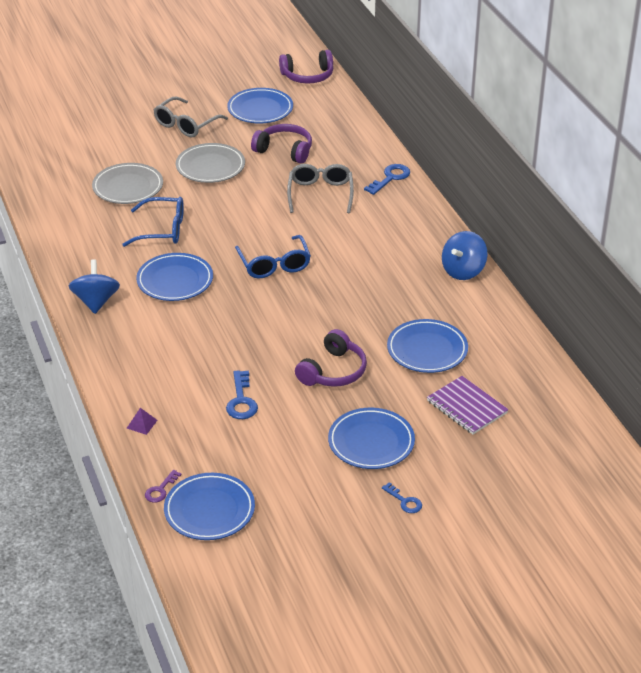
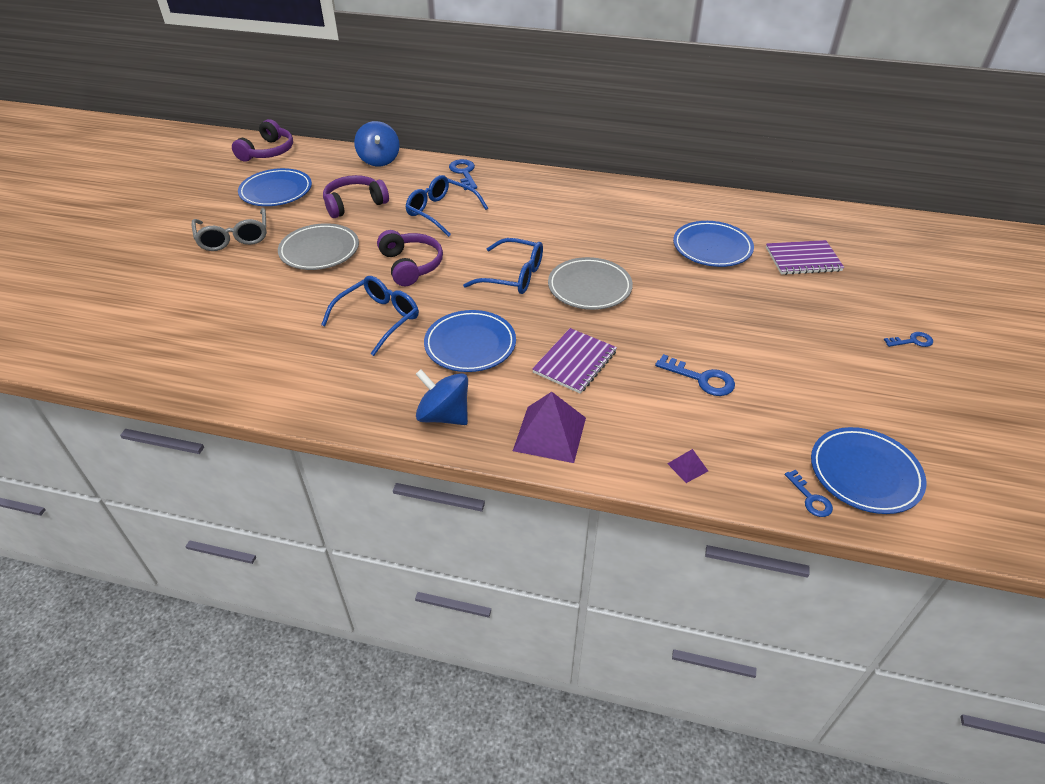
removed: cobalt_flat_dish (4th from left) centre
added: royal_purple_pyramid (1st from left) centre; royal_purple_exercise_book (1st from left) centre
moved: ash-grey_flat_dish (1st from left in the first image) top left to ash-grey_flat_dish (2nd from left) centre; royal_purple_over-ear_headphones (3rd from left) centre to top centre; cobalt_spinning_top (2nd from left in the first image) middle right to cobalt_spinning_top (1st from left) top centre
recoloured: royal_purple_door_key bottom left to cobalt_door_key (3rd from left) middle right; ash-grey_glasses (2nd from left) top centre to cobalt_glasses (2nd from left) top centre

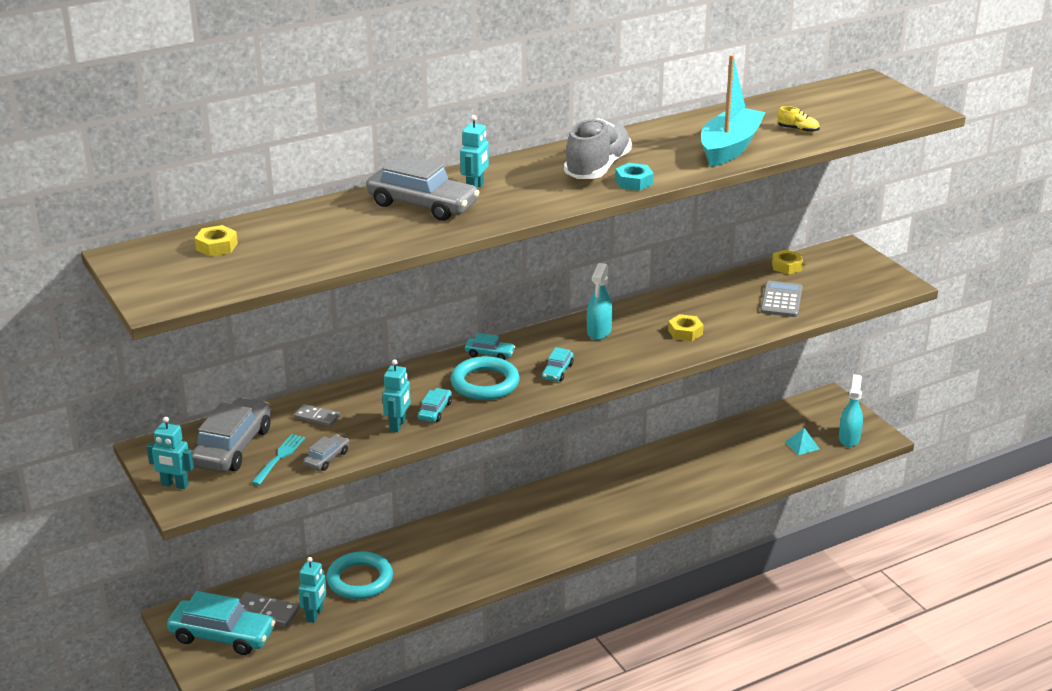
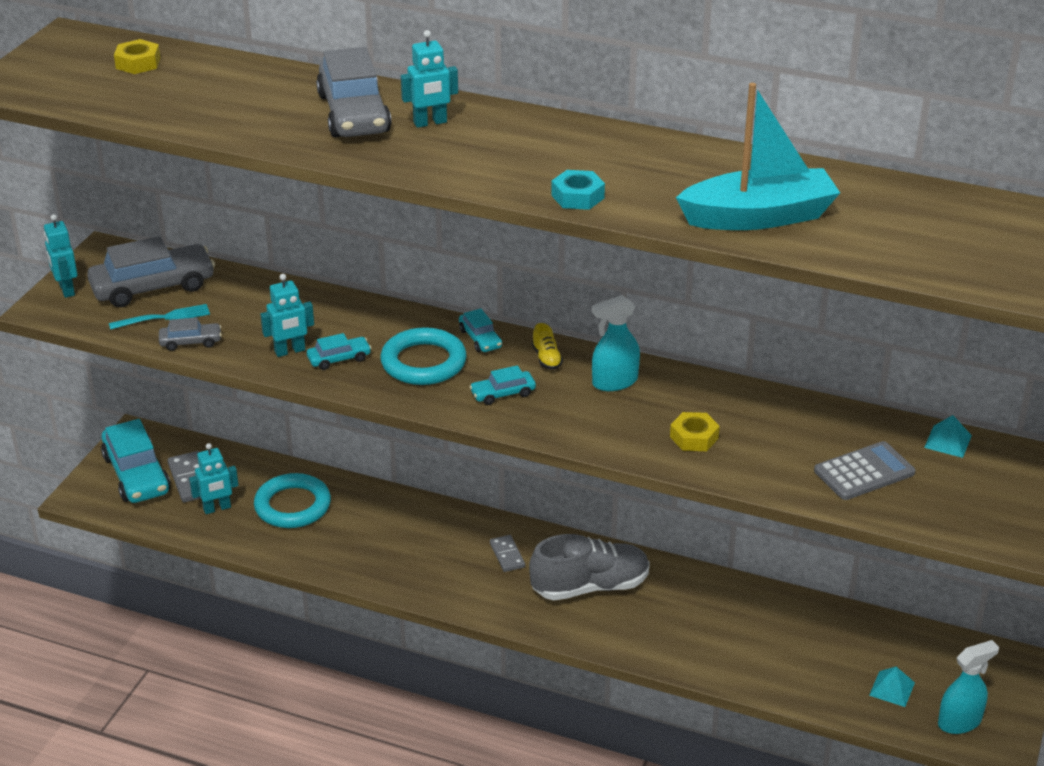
moved: ash-grey_domino (2nd from left) middle left to bottom centre; ash-grey_sneaker top centre to bottom centre; yellow_sneaker top right to centre
replaced: yellow_hexagon_nut (3rd from left) middle right to teal_pyramid (2nd from left) middle right

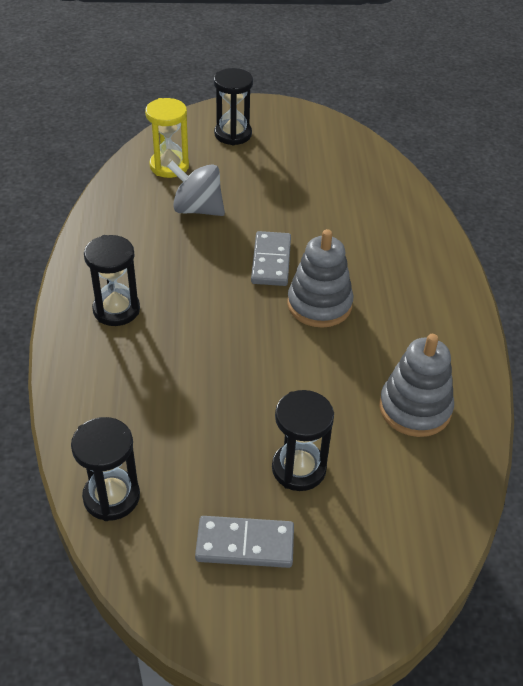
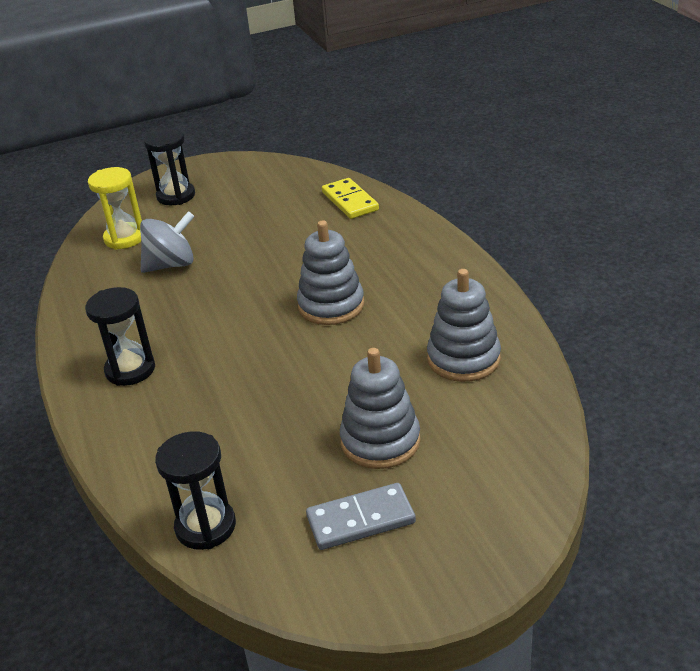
removed: ash-grey_domino (2nd from left) centre
added: yellow_domino top centre
replaced: ebony_sand_timer (4th from left) centre to ash-grey_stacking_rings (2nd from left) centre
turned: ash-grey_spinning_top top centre = middle left 150 degrees clockwise

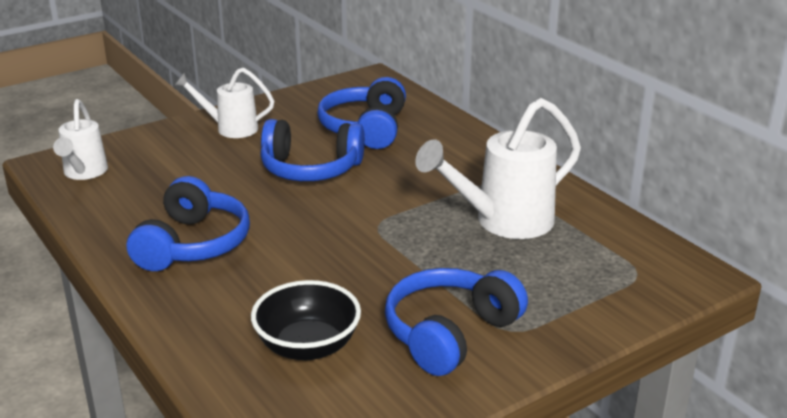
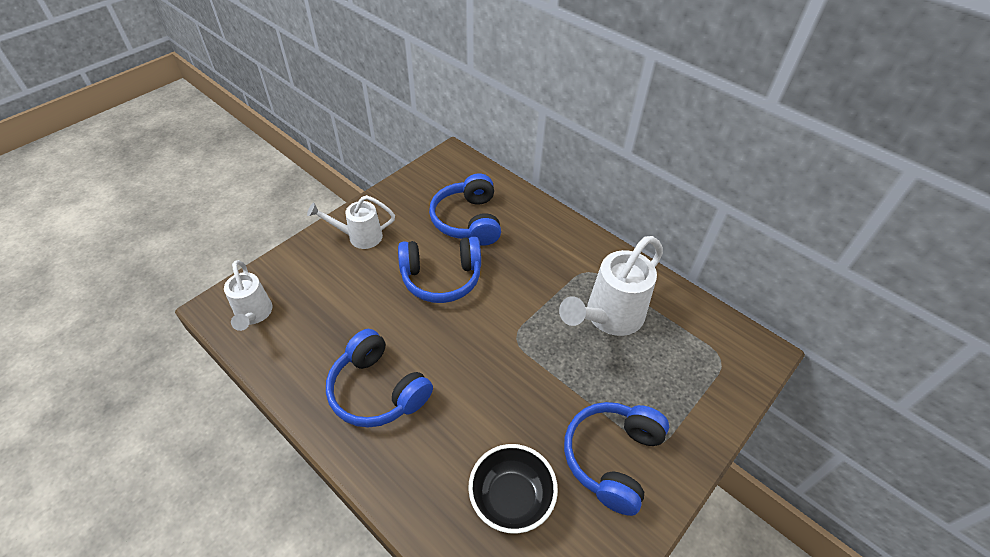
turned: cobalt_over-ear_headphones (1st from left) middle left = bottom centre 135 degrees clockwise

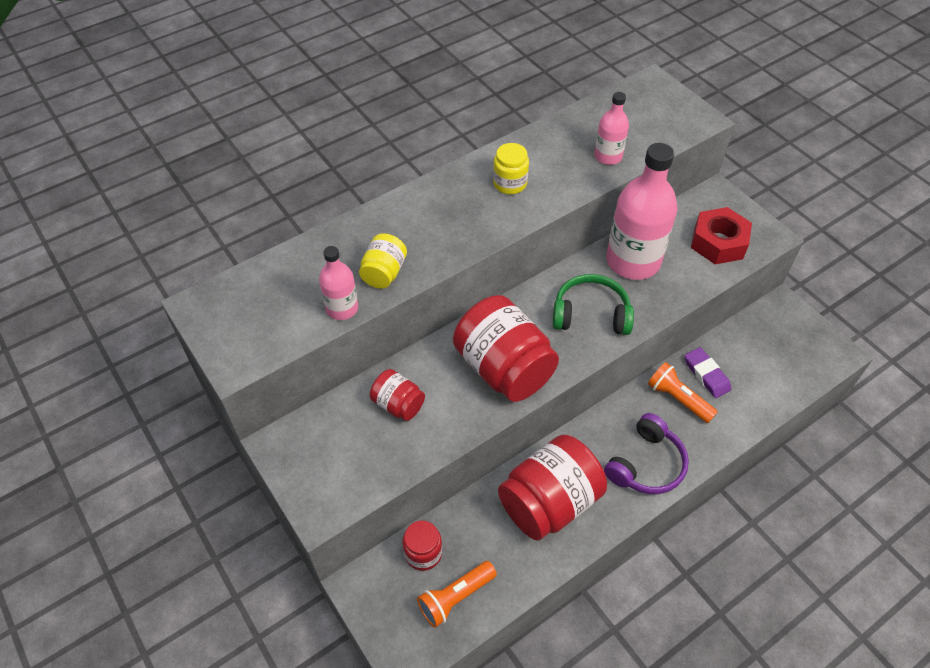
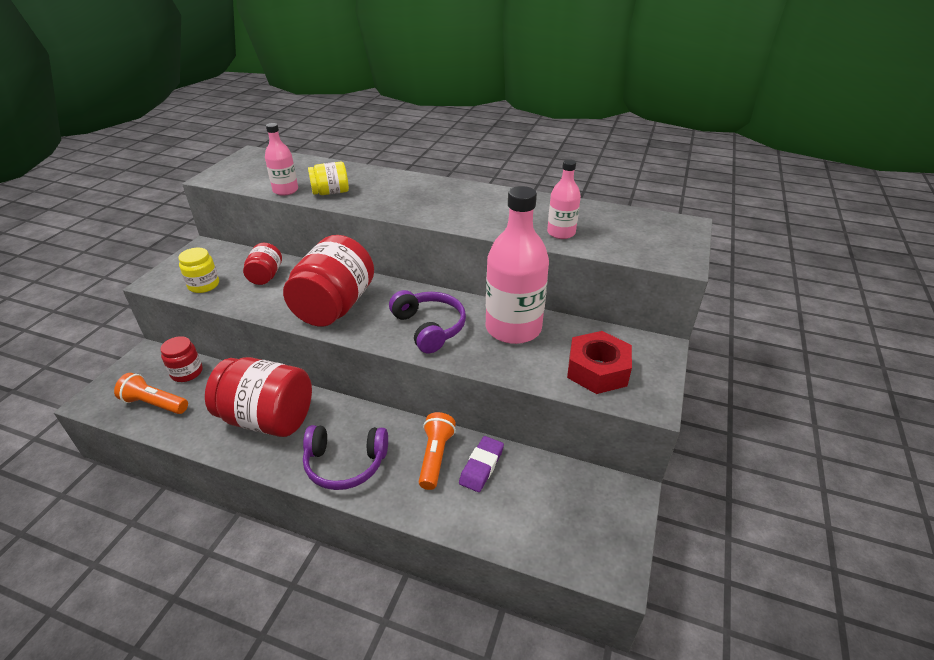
moved: yellow_jar (2nd from left in the first image) top centre to yellow_jar (1st from left) middle left
recoloured: leaf-green_over-ear_headphones centre to royal_purple_over-ear_headphones (2nd from left) centre

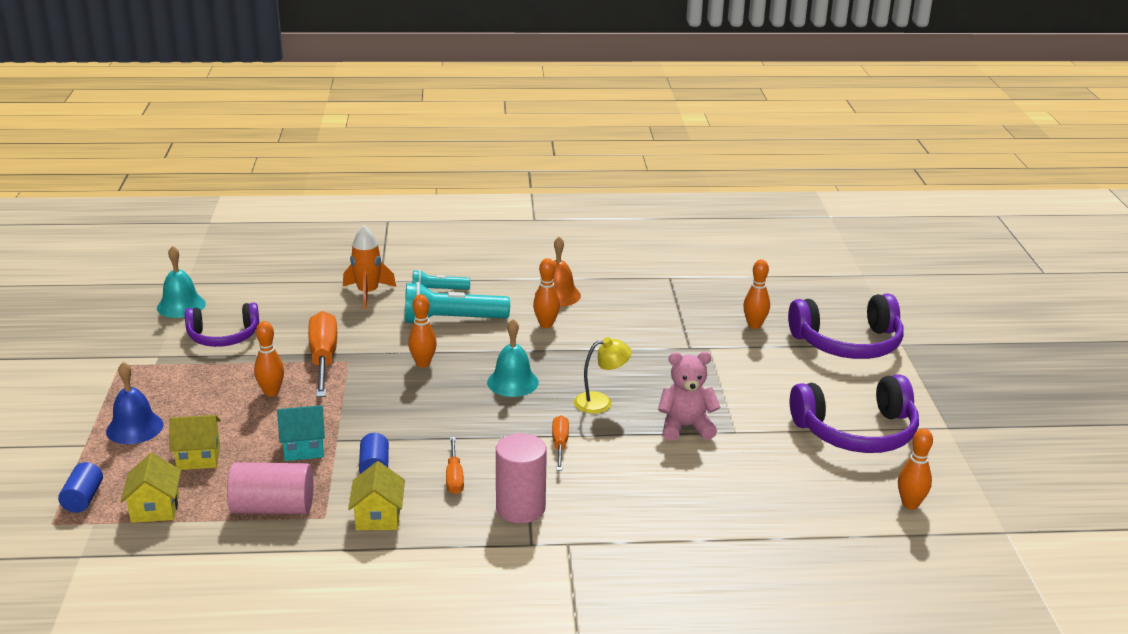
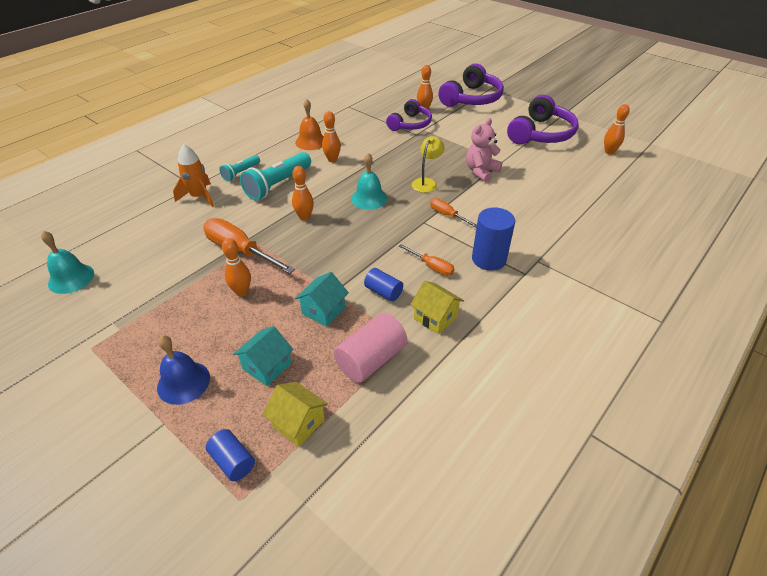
moved: royal_purple_over-ear_headphones (1st from left) middle left to top centre
recoloured: yellow_toy_house (2nd from left) bottom left to teal_toy_house (1st from left) centre; pink_cylinder_shape (2nd from left) bottom centre to cobalt_cylinder_shape (3rd from left) centre

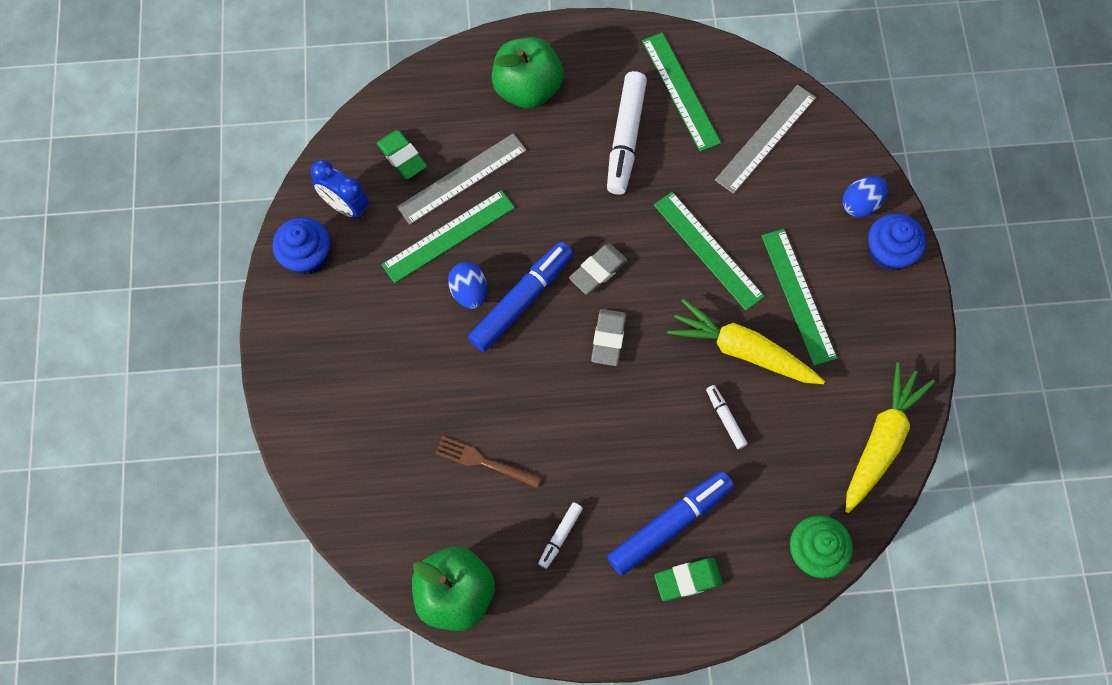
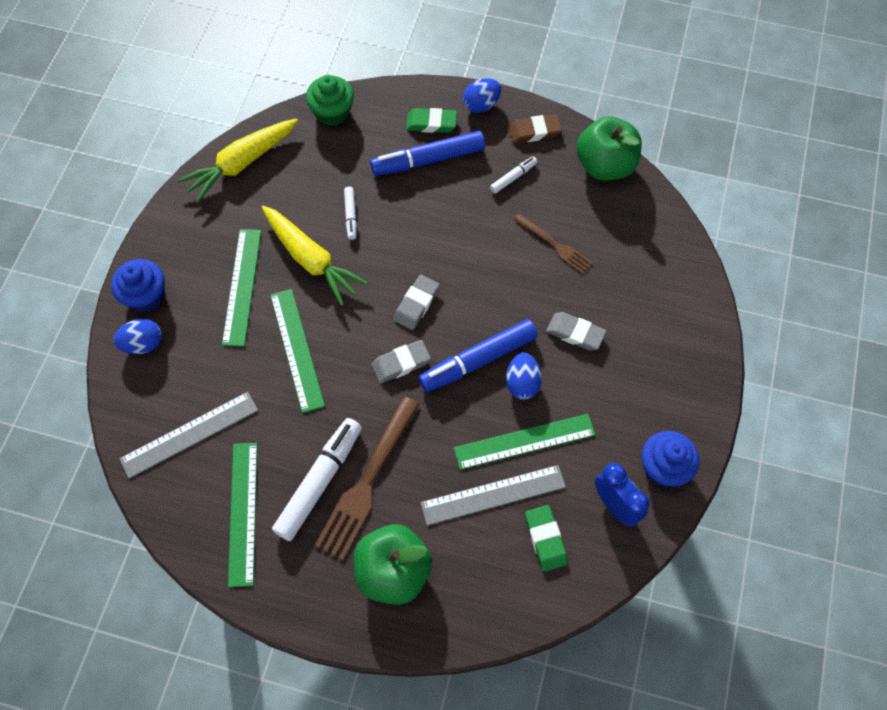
added: russet_table_fork (1st from left) bottom centre; cobalt_egg (2nd from left) top centre; russet_eraser top centre; ash-grey_eraser (3rd from left) centre

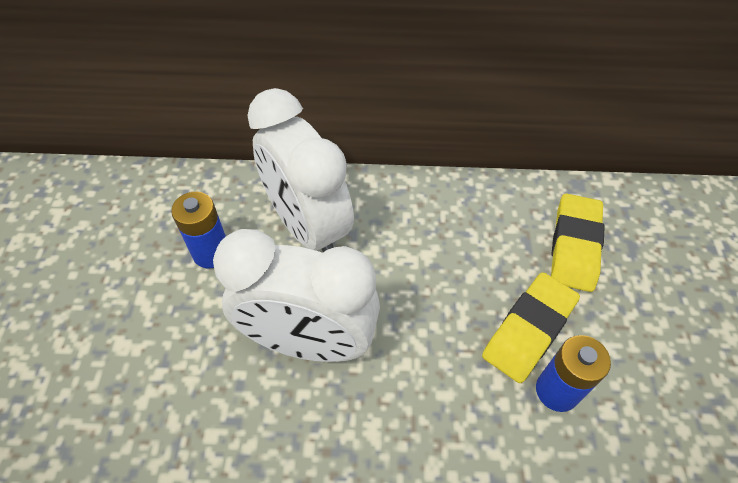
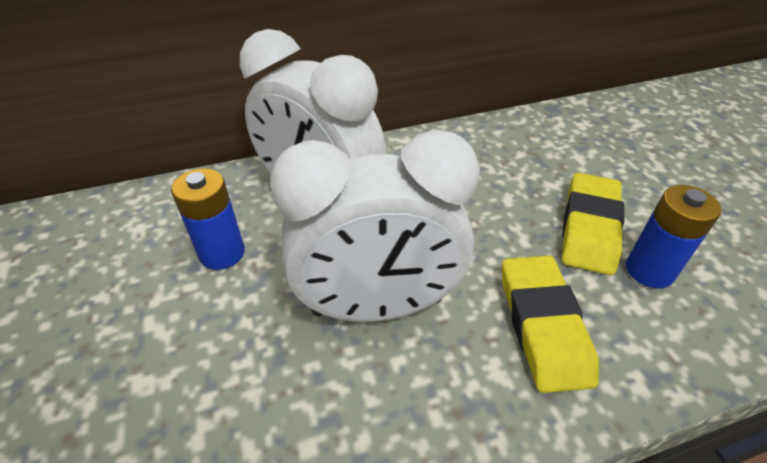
moved: yellow_eraser (2nd from left in the first image) middle right to yellow_eraser (1st from left) bottom right

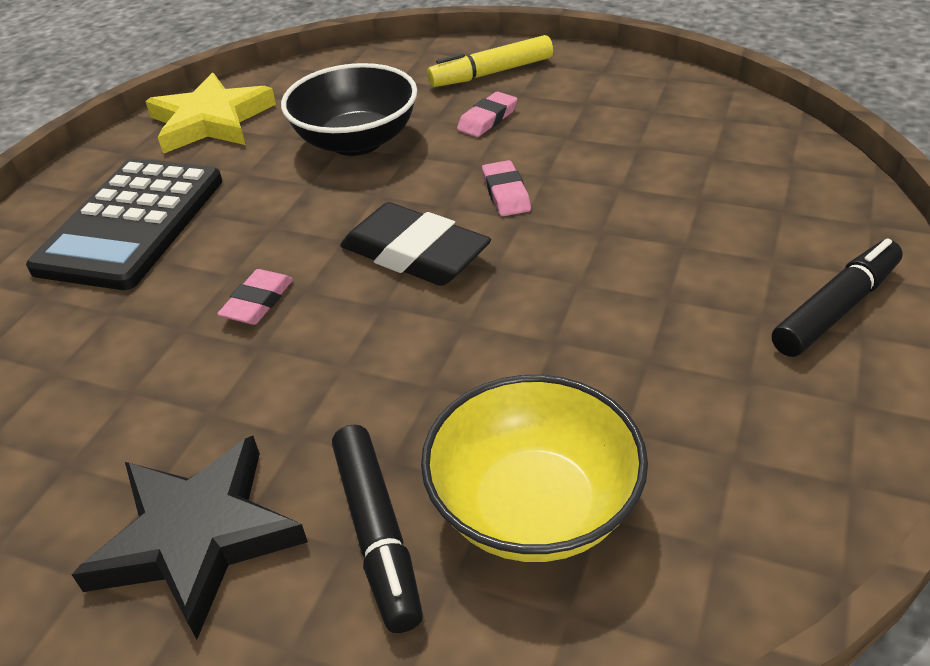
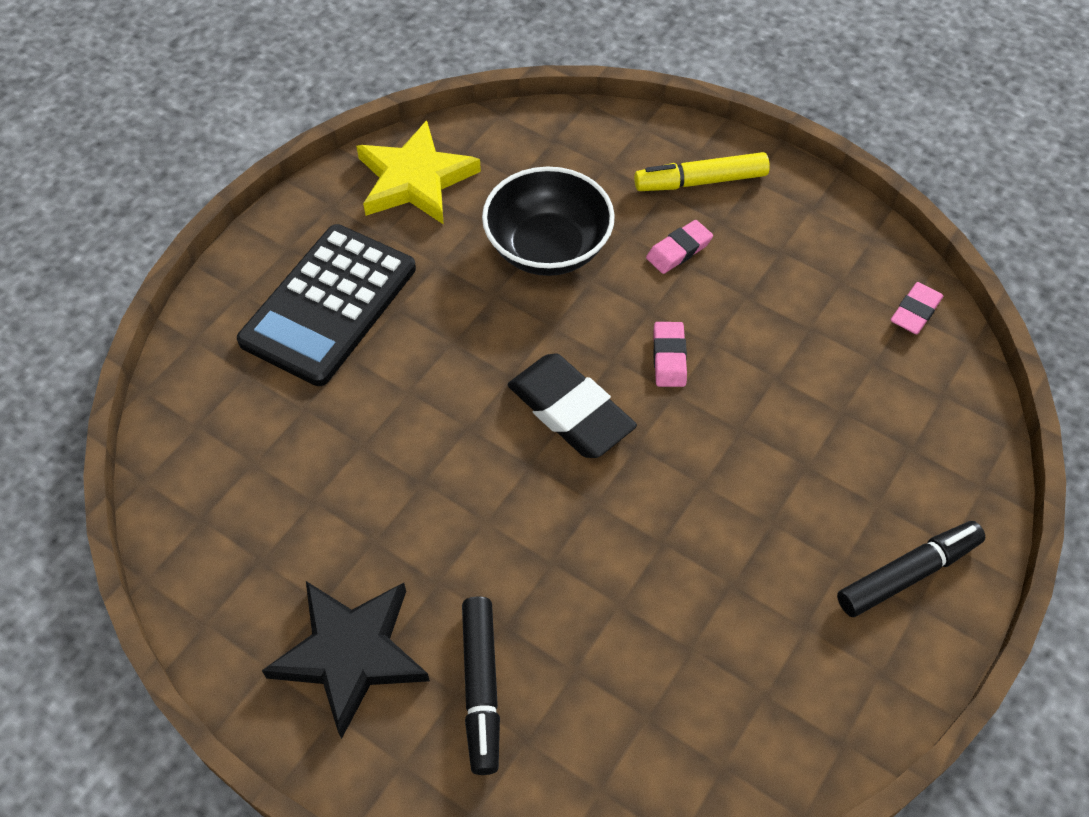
removed: yellow_bowl bottom centre
moved: pink_eraser (1st from left in the first image) middle left to pink_eraser (3rd from left) middle right

